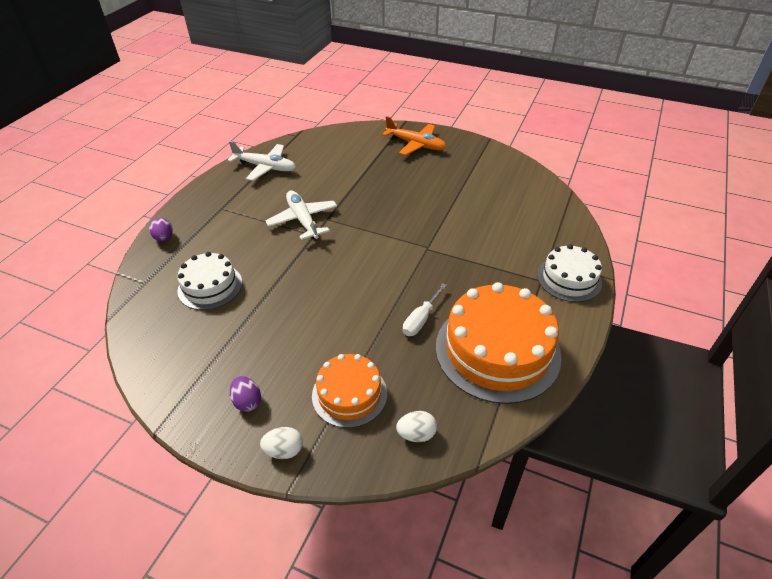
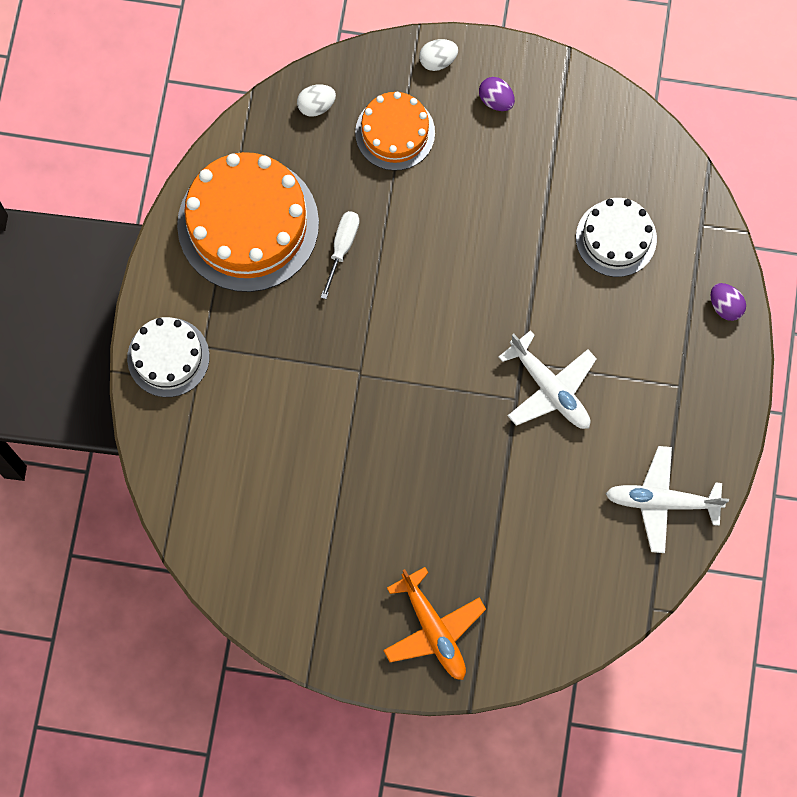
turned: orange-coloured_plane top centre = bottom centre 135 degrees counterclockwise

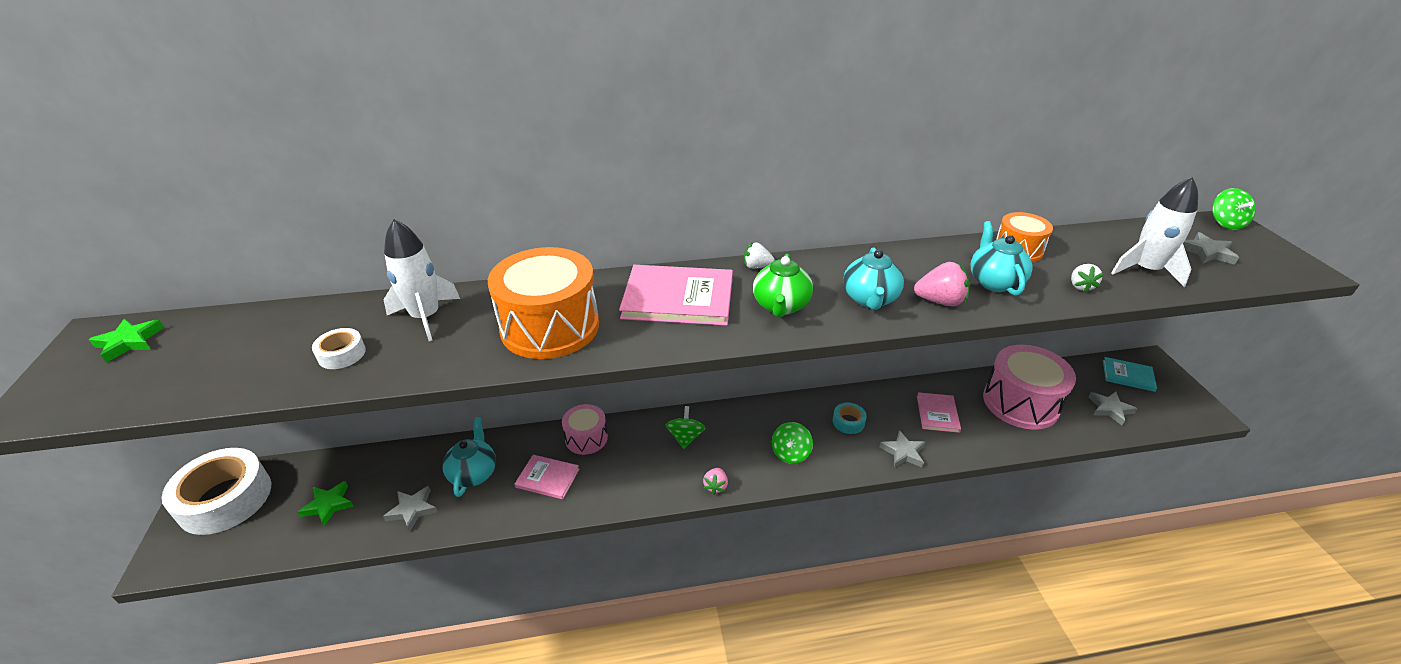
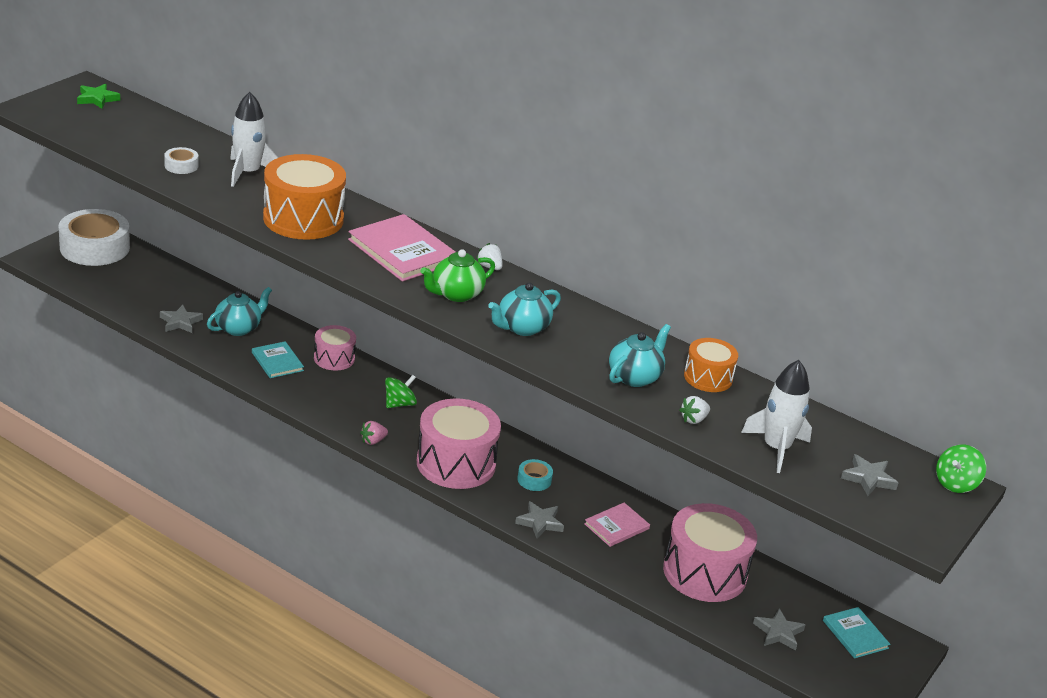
removed: leaf-green_star (2nd from left) bottom left; pink_strawberry (2nd from left) middle right
replaced: leaf-green_spinning_top (2nd from left) bottom centre to pink_toy_drum (2nd from left) centre
recoloured: pink_hardback (1st from left) bottom centre to teal_hardback (1st from left) middle left

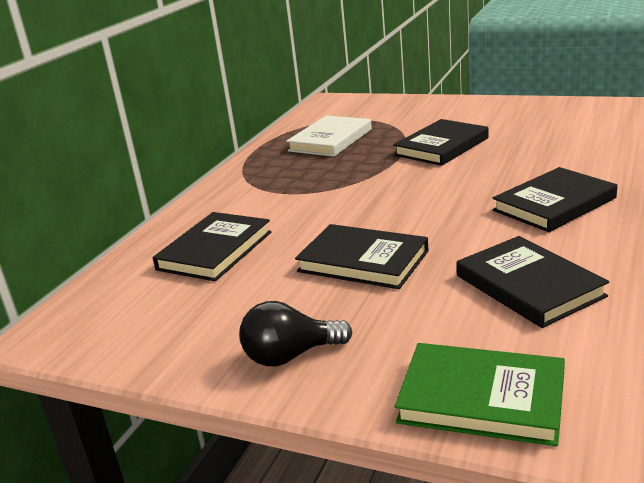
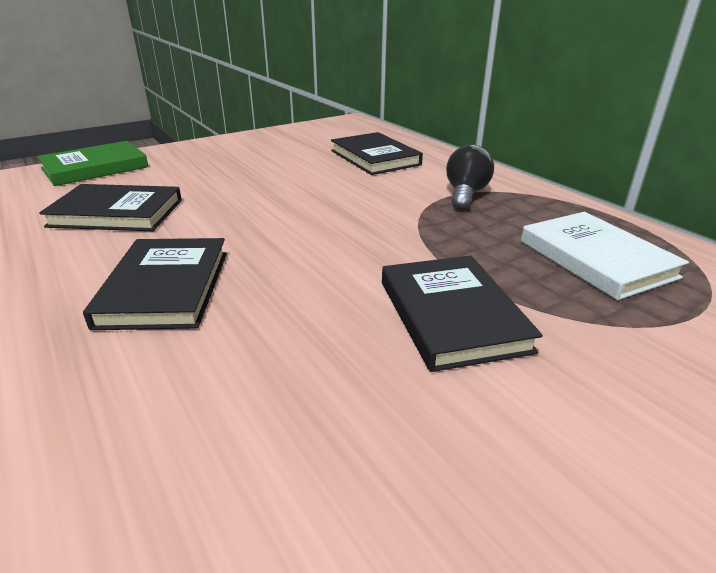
removed: ebony_hardback (2nd from left) centre
moved: ebony_bulb bottom centre to top centre

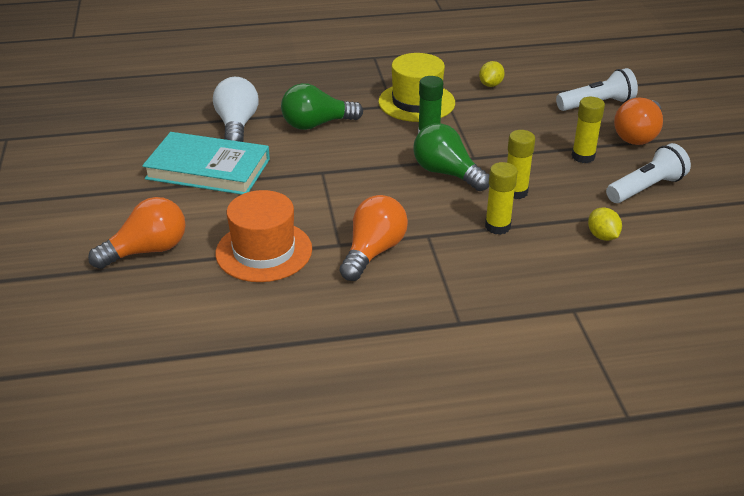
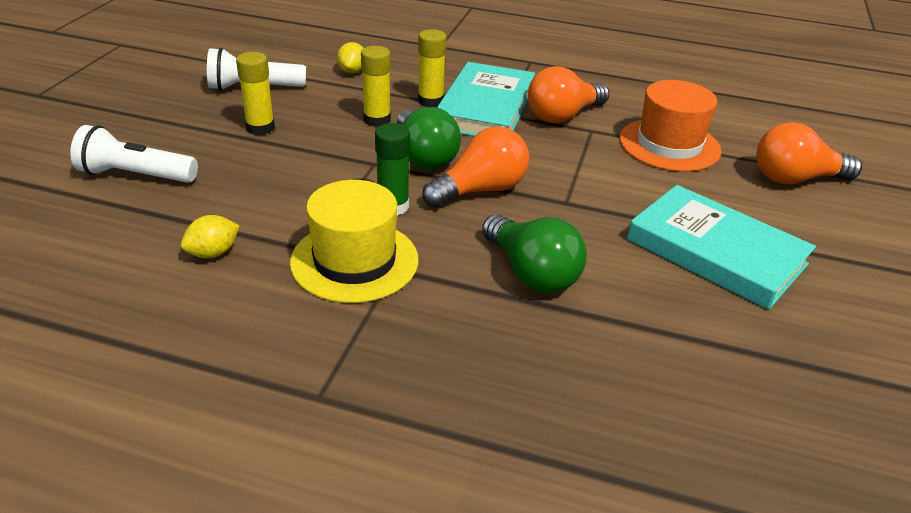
removed: pure_white_bulb top left
added: teal_hardback (1st from left) top centre
moved: orange-coloured_bulb (3rd from left in the first image) top right to orange-coloured_bulb (1st from left) top centre
turned: leaf-green_bulb (1st from left in the first image) top centre = centre 45 degrees clockwise

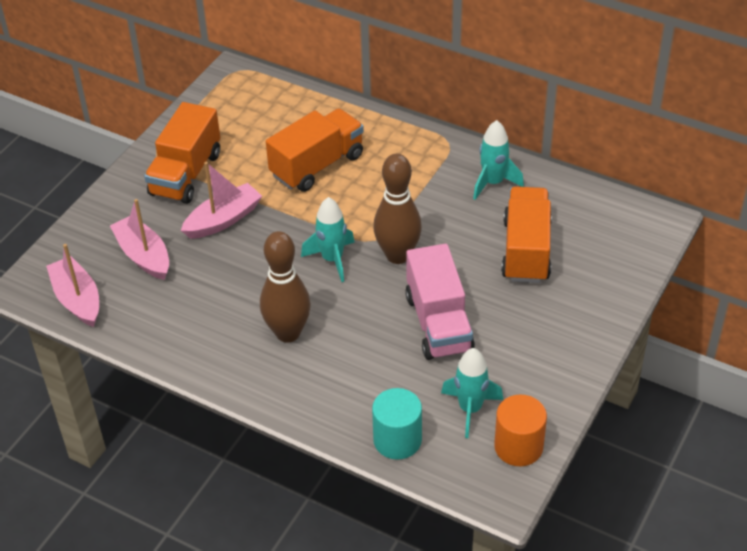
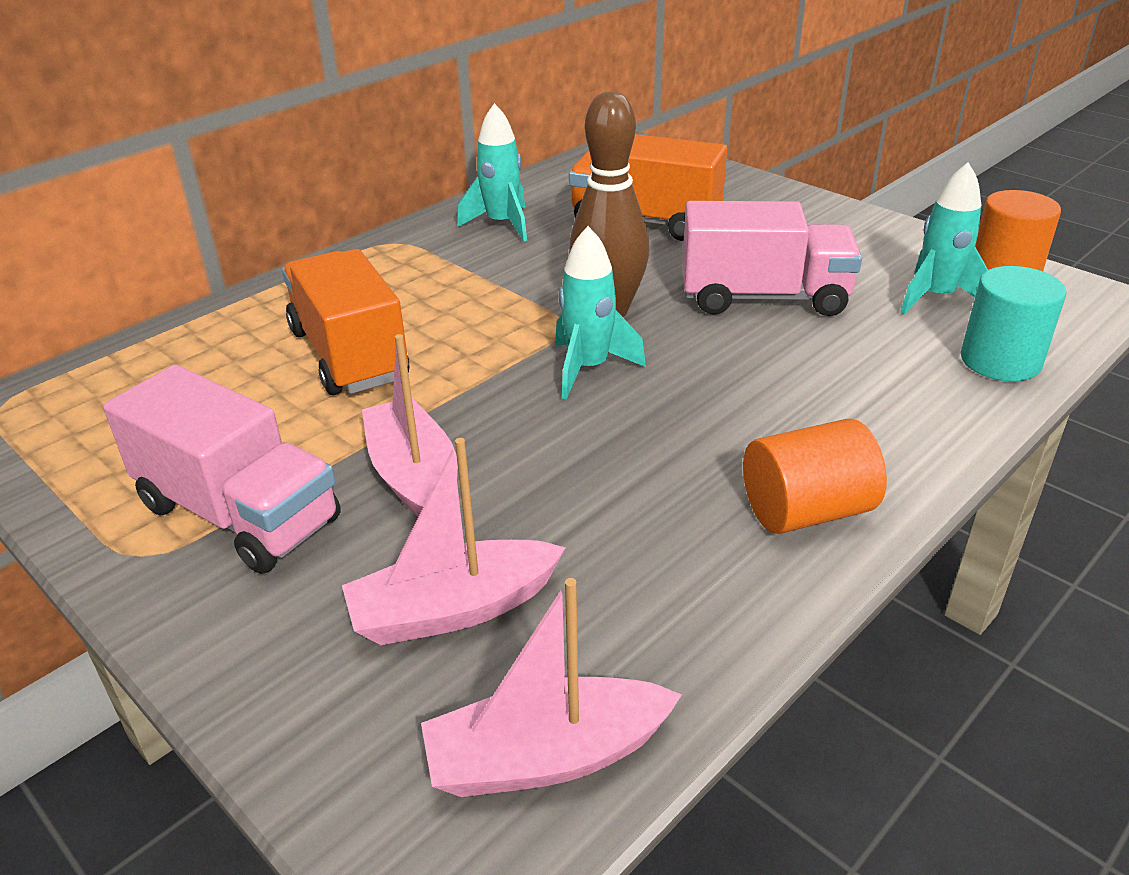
removed: russet_bowling_pin (1st from left) centre
added: orange-coloured_cylinder_shape (1st from left) middle right
recoloured: orange-coloured_truck (1st from left) top left to pink_truck (1st from left) middle left

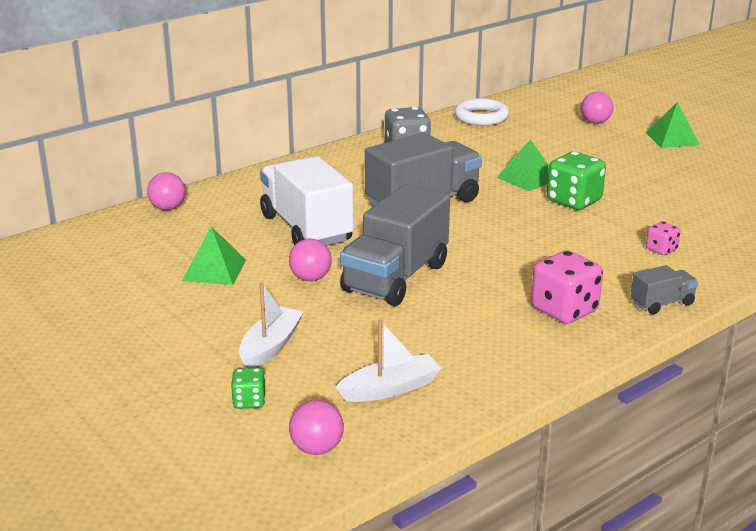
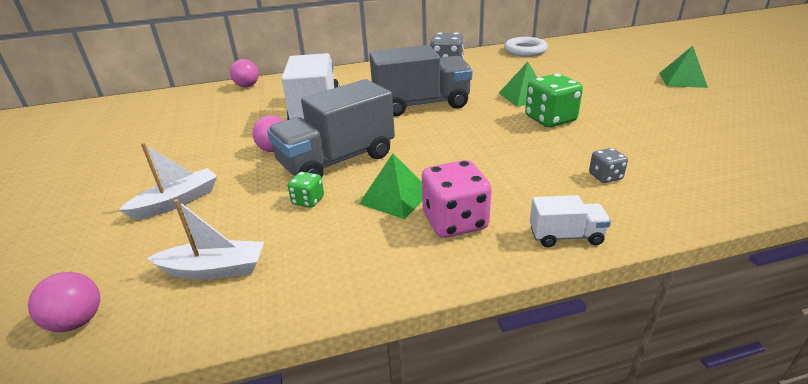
removed: pink_play_ball (4th from left) top right
moved: leaf-green_pyramid (1st from left) middle left to centre; leaf-green_die (1st from left) bottom left to centre
recoloured: ash-grey_truck (3rd from left) middle right to pure_white_truck (2nd from left) middle right; pink_die (2nd from left) middle right to ash-grey_die (2nd from left) middle right

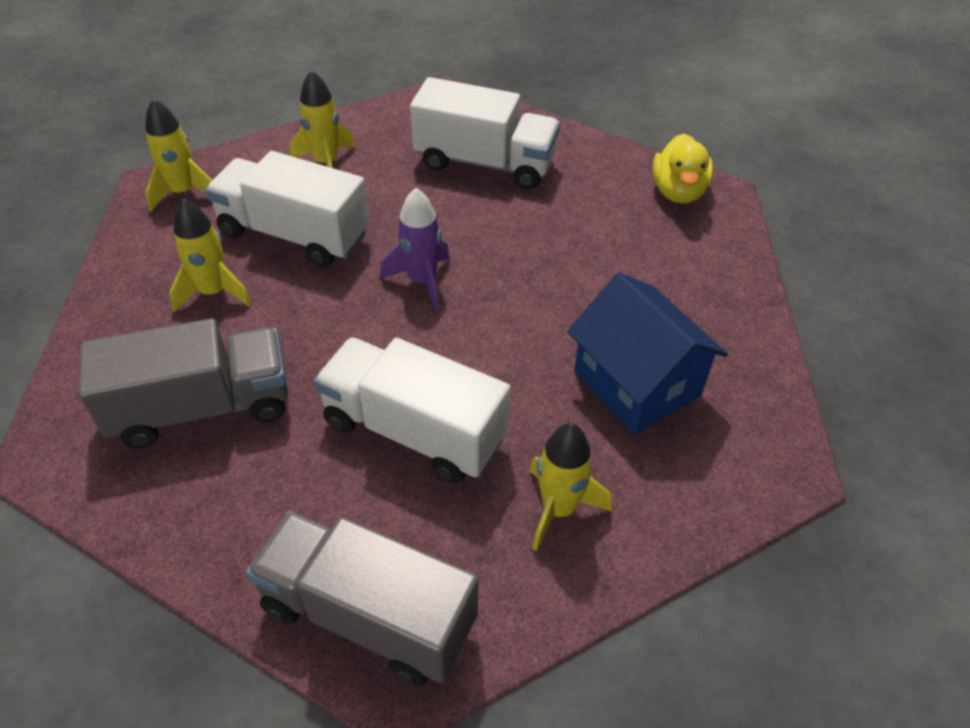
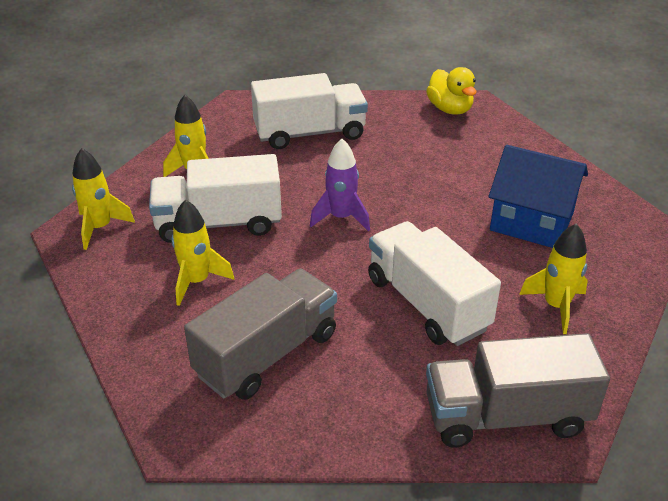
turned: pure_white_truck (2nd from left in the first image) centre = centre 60 degrees clockwise

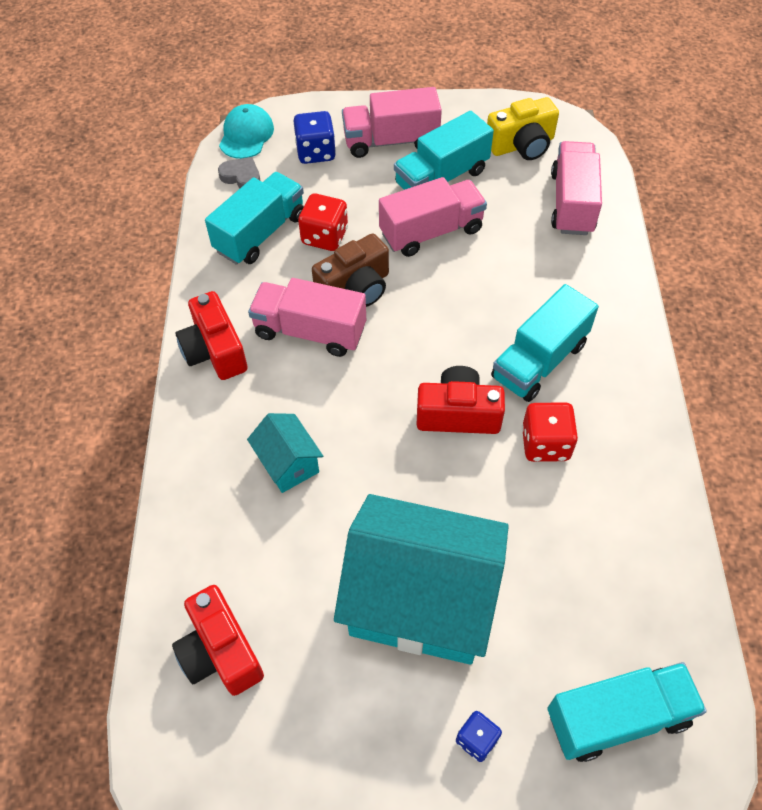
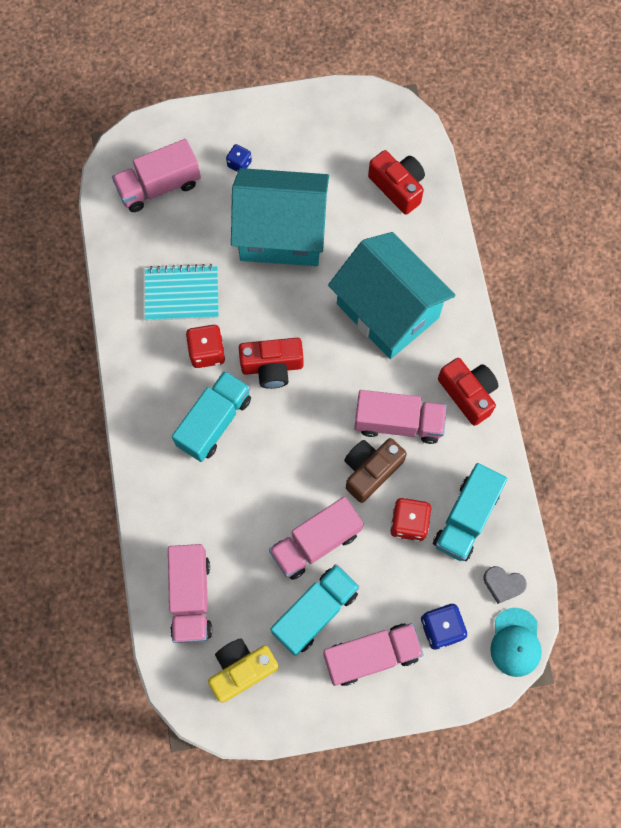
added: teal_exercise_book middle left
recoloured: teal_truck (4th from left) bottom right to pink_truck (1st from left) top left
resized: teal_toy_house (1st from left in the first image) centre = centre x2.21

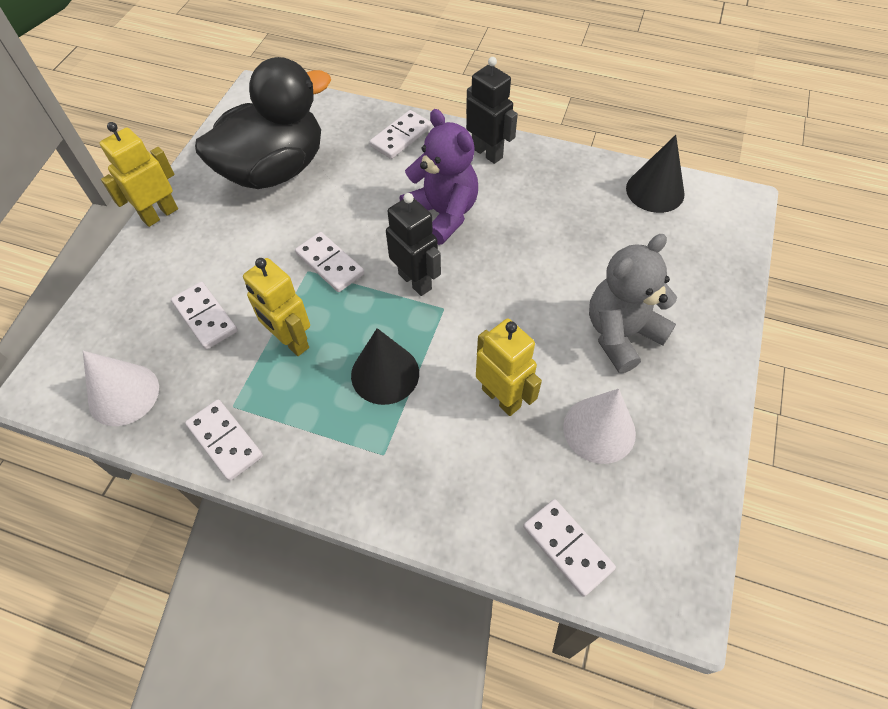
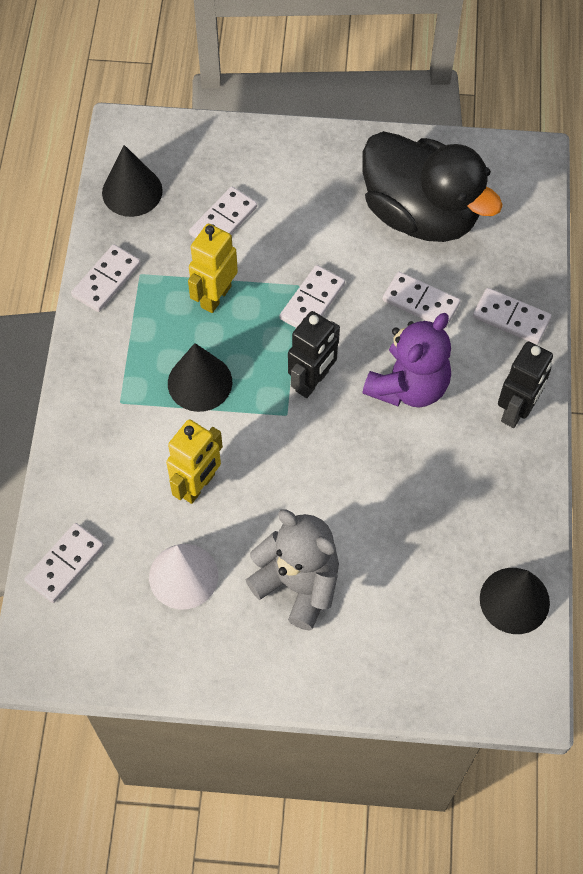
removed: yellow_robot (1st from left) top left
added: pure_white_domino (5th from left) middle right
recoloured: pure_white_solid_cone (1st from left) middle left to ebony_solid_cone (1st from left) top left

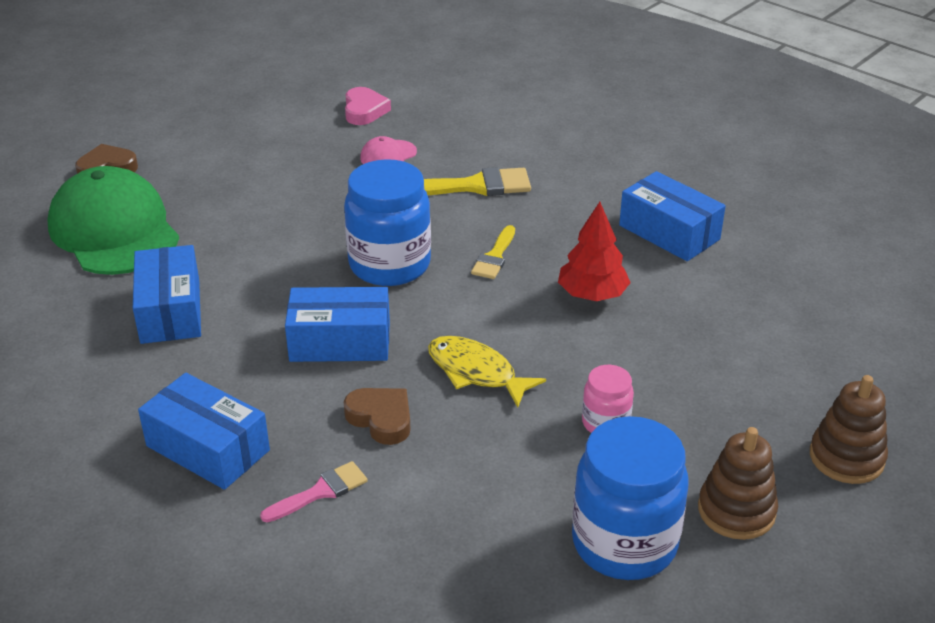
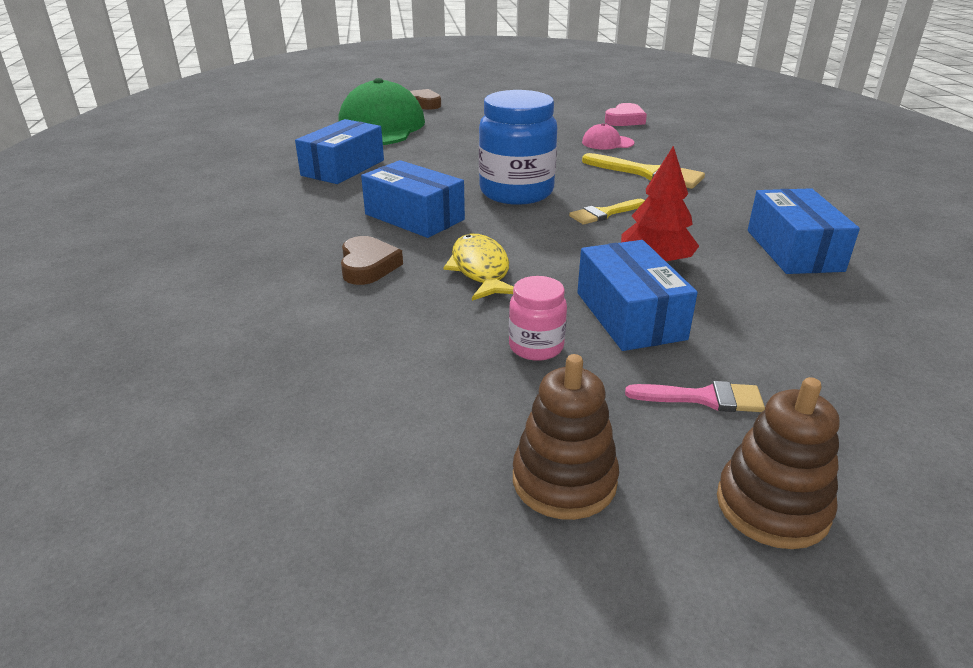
removed: cobalt_jar (2nd from left) bottom right
moved: cobalt_box (2nd from left in the first image) bottom left to cobalt_box (3rd from left) centre; pink_paintbrush bottom centre to middle right

